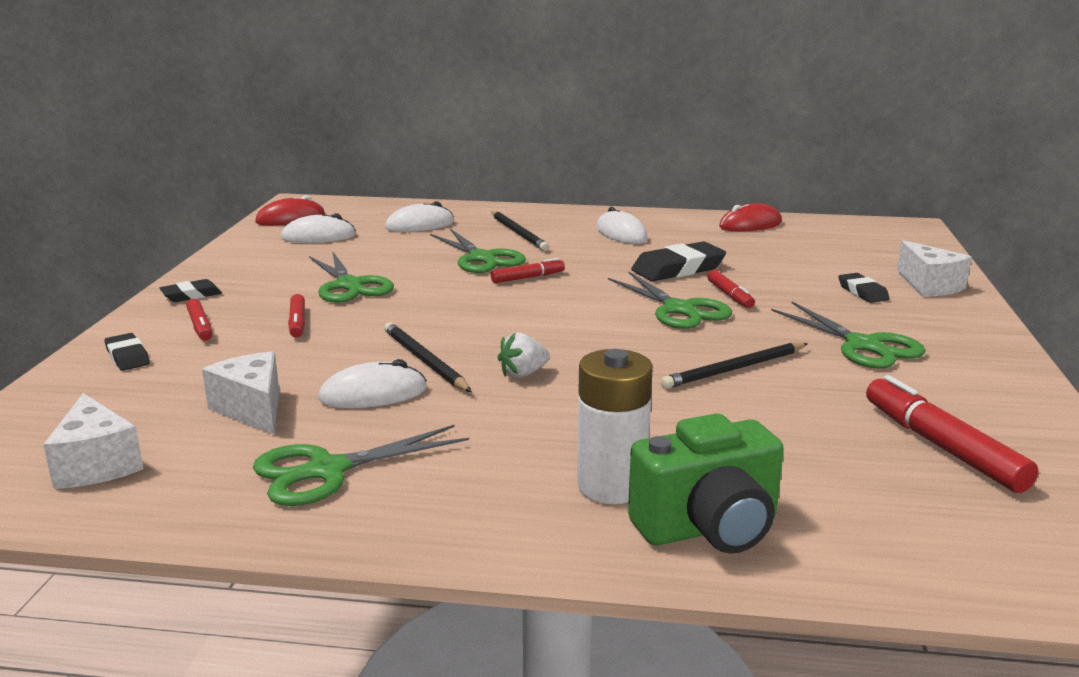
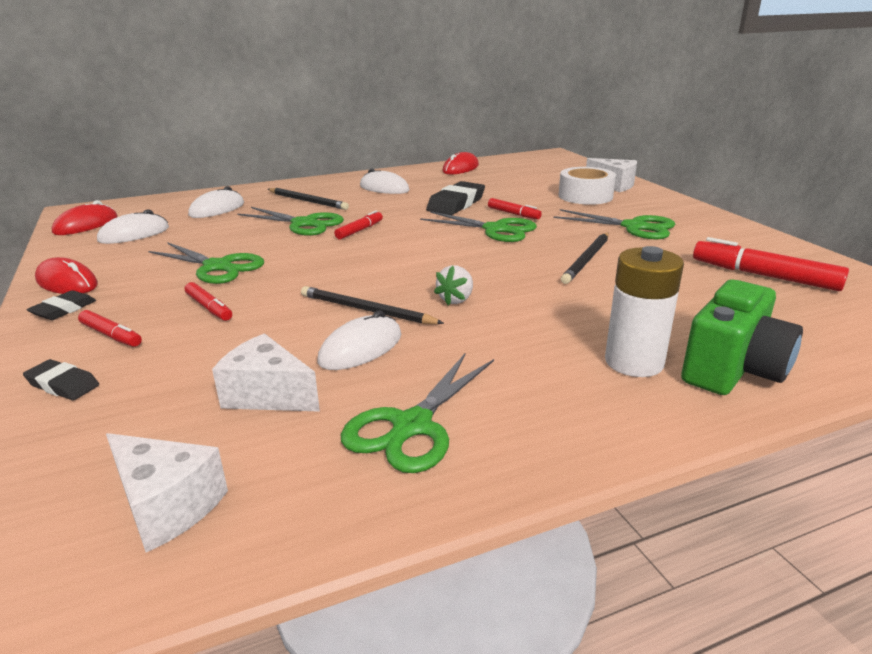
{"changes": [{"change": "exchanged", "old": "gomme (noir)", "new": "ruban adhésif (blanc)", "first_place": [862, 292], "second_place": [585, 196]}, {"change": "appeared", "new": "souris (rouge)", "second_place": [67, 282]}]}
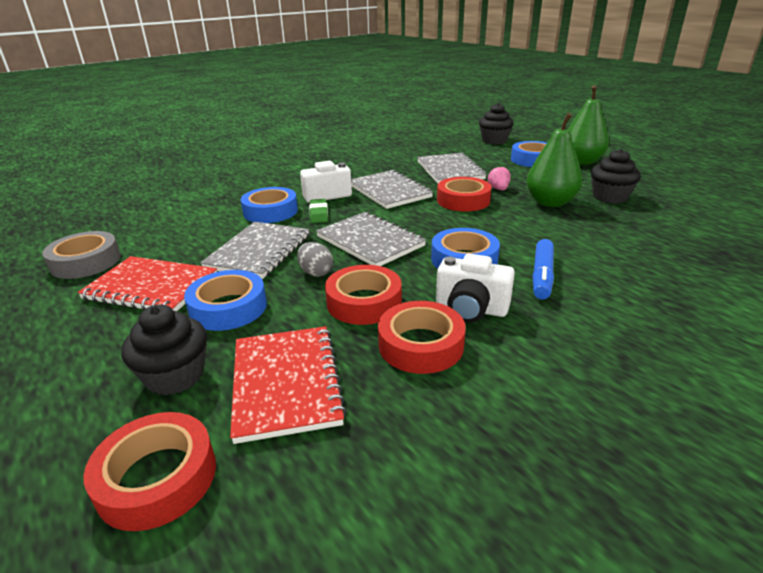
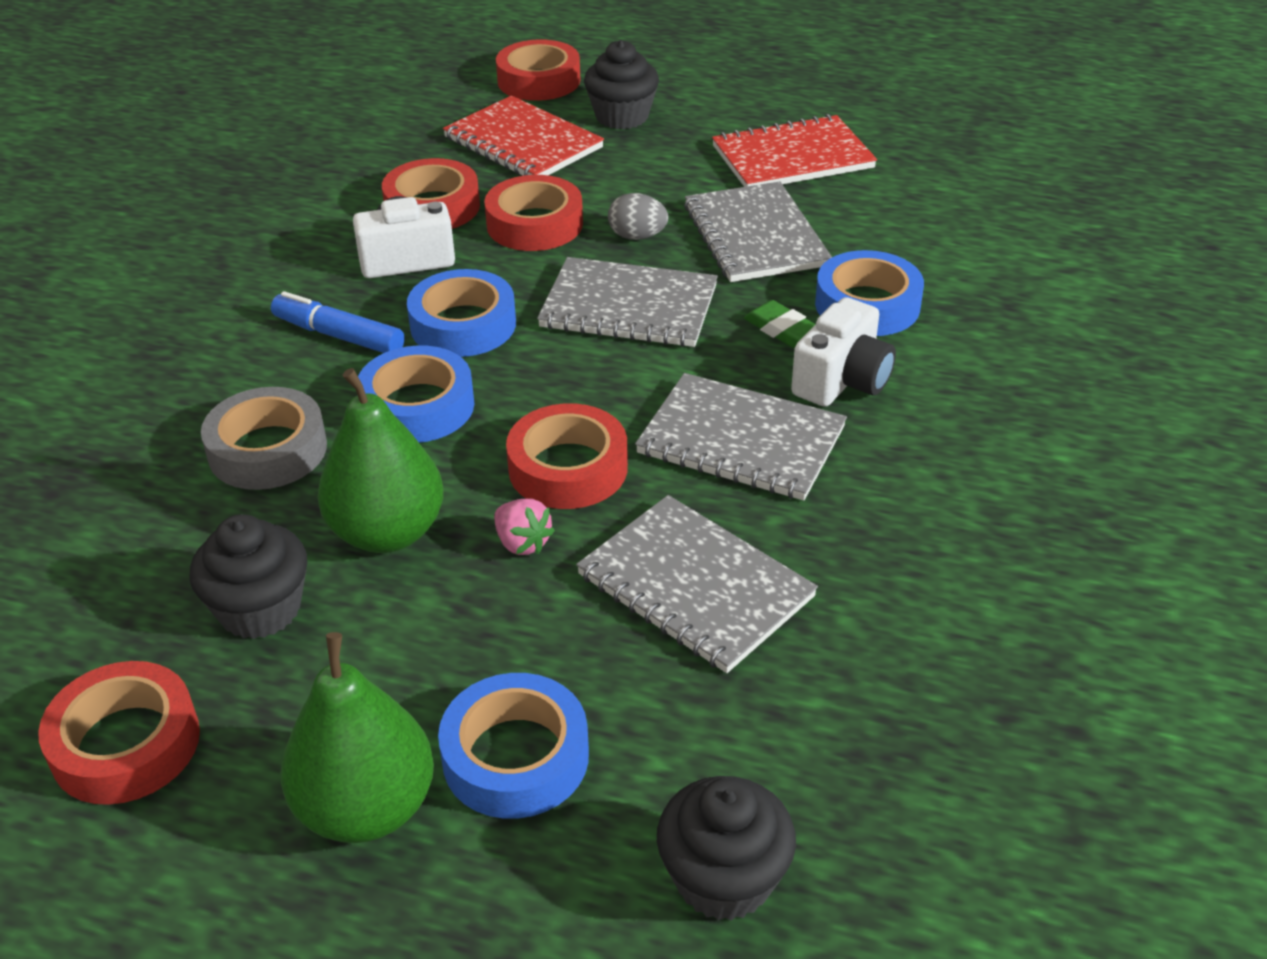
{"changes": [{"change": "relocated", "old": "ruban adhésif (gris)", "first_place": [86, 262], "second_place": [268, 450]}, {"change": "spun", "old": "feutre (bleu)", "first_place": [542, 276], "second_place": [339, 336], "degrees": -45}, {"change": "relocated", "old": "ruban adhésif (bleu)", "first_place": [228, 308], "second_place": [417, 406]}, {"change": "appeared", "new": "ruban adhésif (rouge)", "second_place": [126, 744]}]}
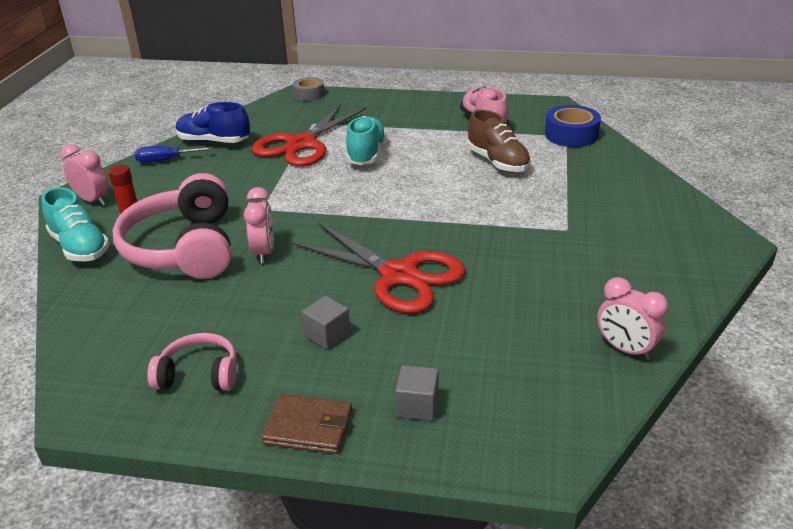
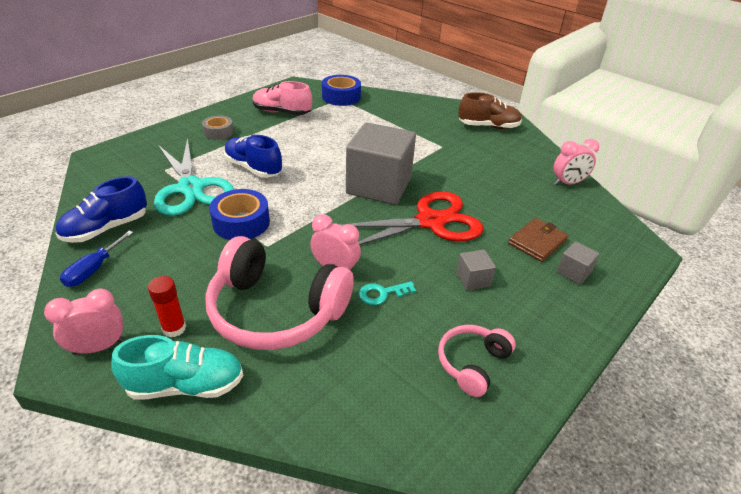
{"changes": [{"change": "relocated", "old": "ruban adhésif (gris)", "first_place": [309, 94], "second_place": [218, 132]}, {"change": "colour", "old": "ciseaux (rouge)", "new": "ciseaux (turquoise)", "first_place": [302, 144], "second_place": [191, 188]}, {"change": "relocated", "old": "chaussure (marron)", "first_place": [498, 162], "second_place": [488, 126]}, {"change": "colour", "old": "chaussure (turquoise)", "new": "chaussure (bleu)", "first_place": [366, 154], "second_place": [253, 168]}, {"change": "relocated", "old": "portefeuille (marron)", "first_place": [308, 427], "second_place": [537, 242]}, {"change": "appeared", "new": "cube (gris)", "second_place": [379, 186]}, {"change": "appeared", "new": "ruban adhésif (bleu)", "second_place": [241, 222]}, {"change": "appeared", "new": "clé (turquoise)", "second_place": [382, 294]}]}
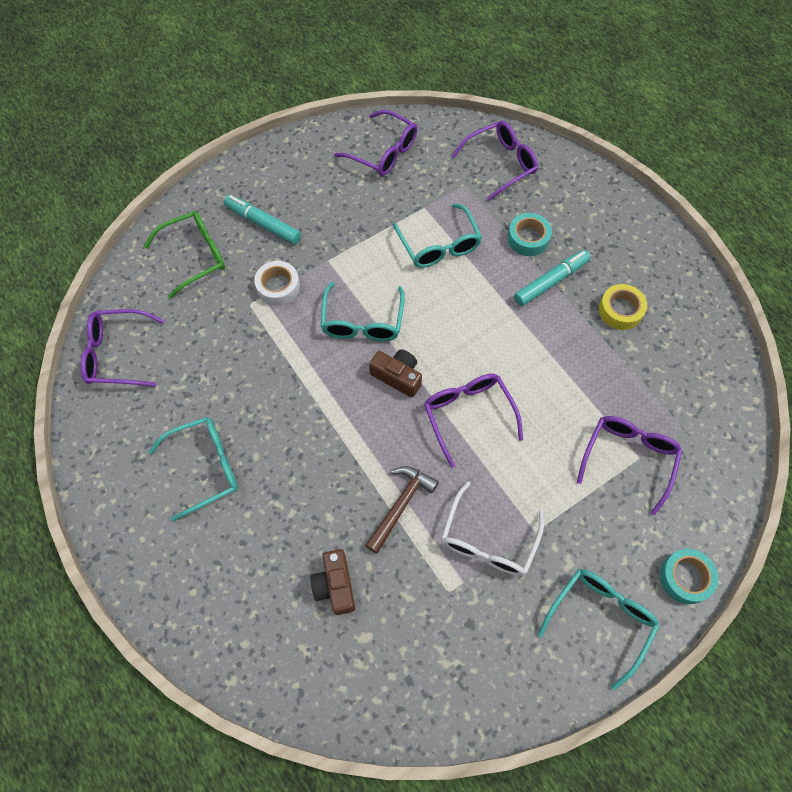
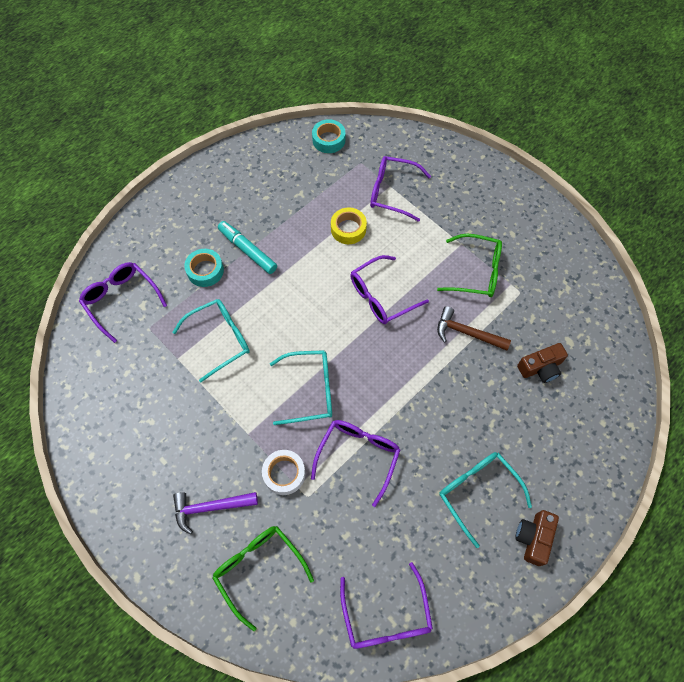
{"changes": [{"change": "relocated", "old": "lunettes (violet)", "first_place": [384, 152], "second_place": [358, 456]}, {"change": "exchanged", "old": "feutre (turquoise)", "new": "marteau (violet)", "first_place": [263, 223], "second_place": [210, 507]}, {"change": "relocated", "old": "ruban adhésif (jaune)", "first_place": [620, 310], "second_place": [348, 229]}, {"change": "relocated", "old": "appareil photo (marron)", "first_place": [397, 376], "second_place": [533, 538]}, {"change": "colour", "old": "lunettes (blanc)", "new": "lunettes (vert)", "first_place": [488, 540], "second_place": [476, 272]}, {"change": "relocated", "old": "ruban adhésif (turquoise)", "first_place": [685, 578], "second_place": [328, 140]}, {"change": "missing", "old": "lunettes (turquoise)", "first_place": [600, 619]}]}
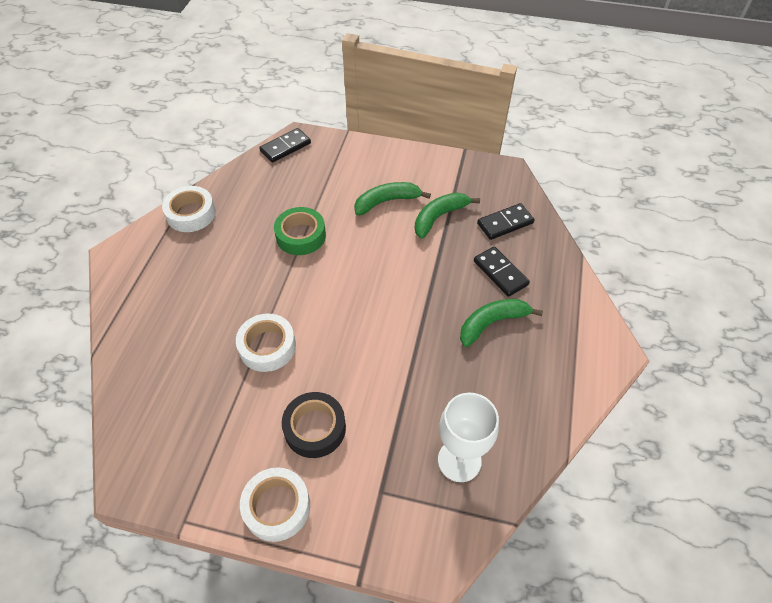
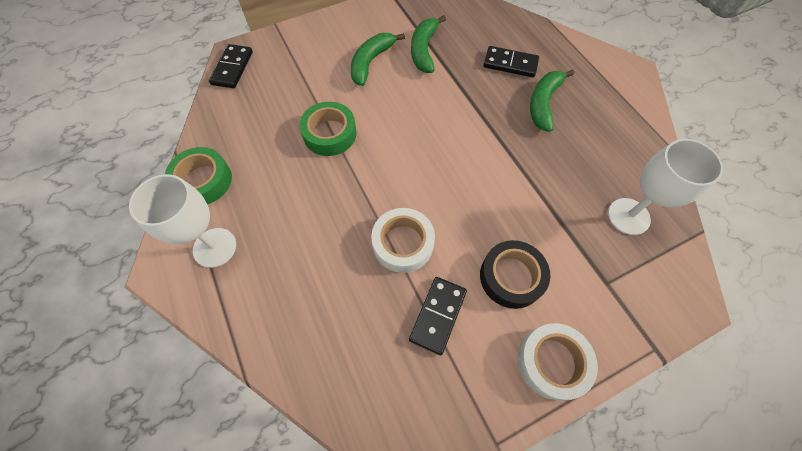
{"changes": [{"change": "colour", "old": "ruban adhésif (blanc)", "new": "ruban adhésif (vert)", "first_place": [191, 214], "second_place": [203, 181]}, {"change": "relocated", "old": "domino (noir)", "first_place": [505, 223], "second_place": [437, 315]}, {"change": "appeared", "new": "verre à pied (blanc)", "second_place": [215, 247]}]}
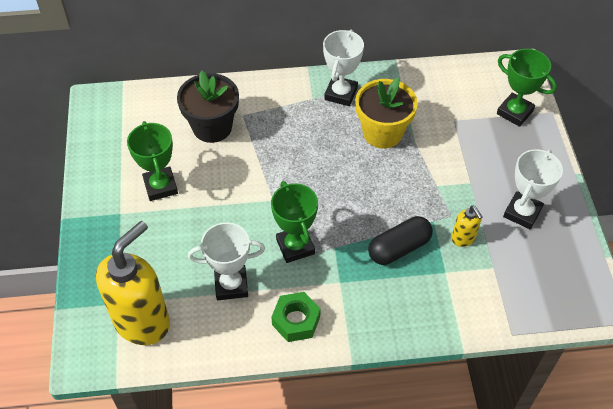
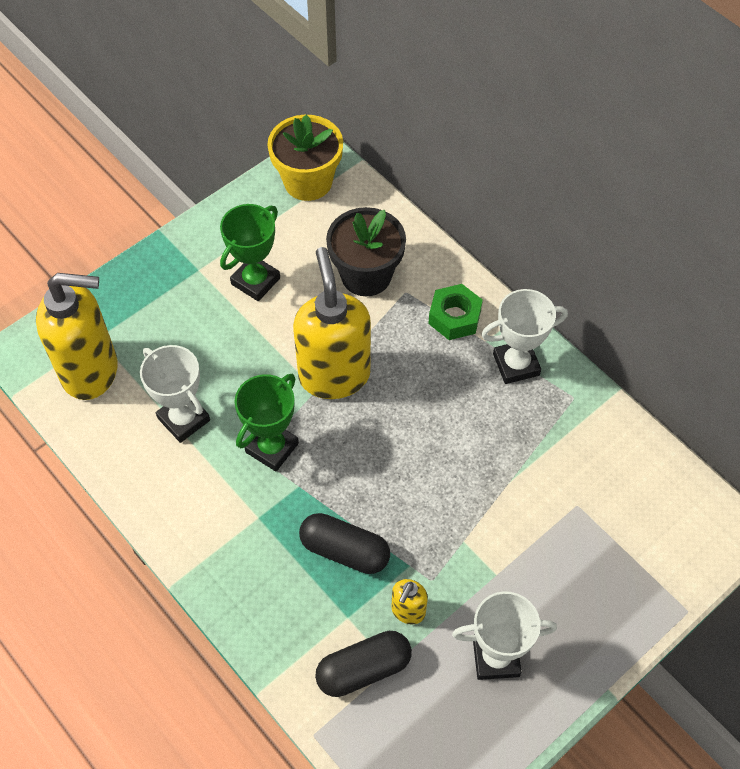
{"changes": [{"change": "missing", "old": "trophée (vert)", "first_place": [514, 112]}, {"change": "relocated", "old": "pot de fleurs (jaune)", "first_place": [382, 133], "second_place": [308, 181]}, {"change": "relocated", "old": "écrou (vert)", "first_place": [296, 321], "second_place": [454, 317]}, {"change": "appeared", "new": "distributeur de savon (jaune)", "second_place": [334, 375]}, {"change": "appeared", "new": "gélule (noir)", "second_place": [363, 669]}]}
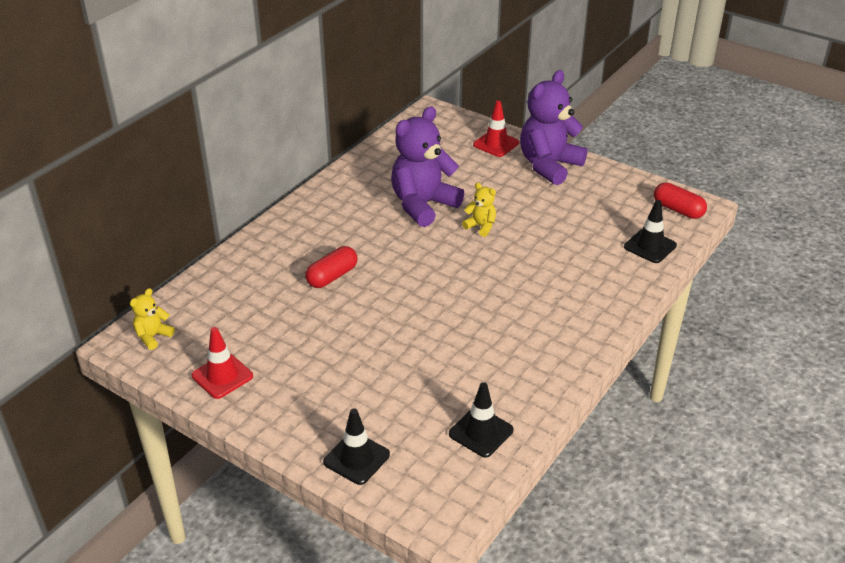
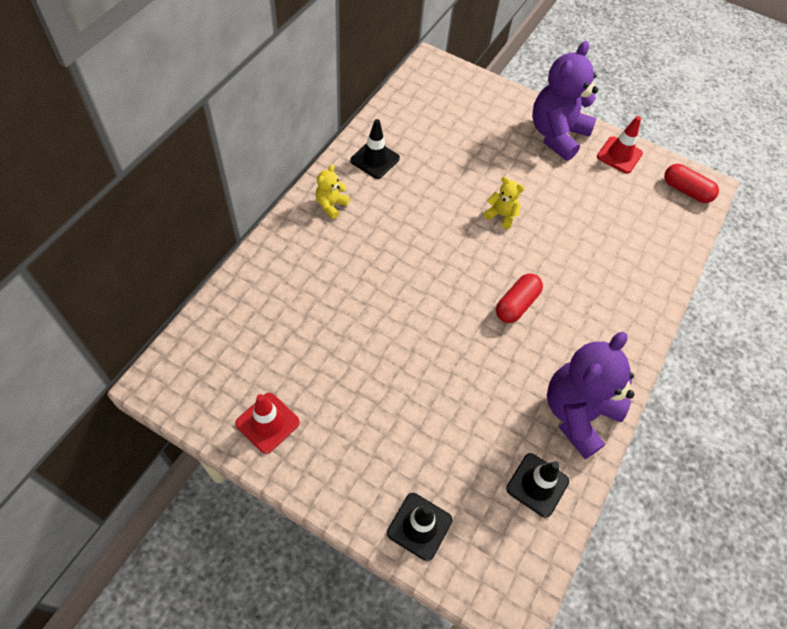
{"changes": [{"change": "relocated", "old": "cône de chantier (rouge)", "first_place": [496, 144], "second_place": [619, 155]}, {"change": "relocated", "old": "ours en peluche (violet)", "first_place": [423, 205], "second_place": [577, 413]}, {"change": "relocated", "old": "cône de chantier (noir)", "first_place": [650, 246], "second_place": [375, 159]}, {"change": "relocated", "old": "gélule (rouge)", "first_place": [332, 276], "second_place": [516, 304]}, {"change": "relocated", "old": "ours en peluche (jaune)", "first_place": [153, 336], "second_place": [331, 205]}]}
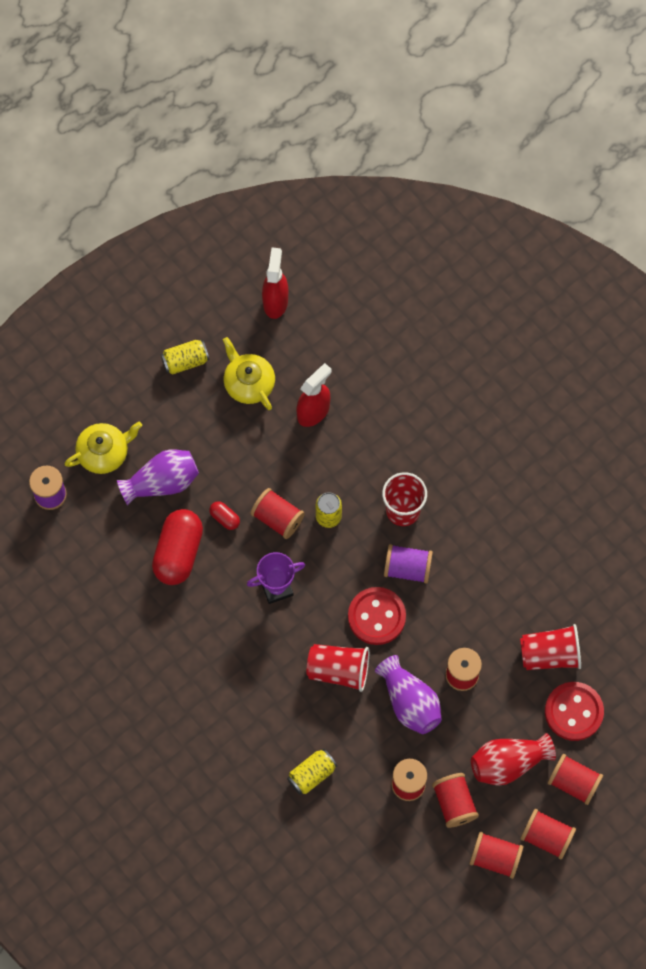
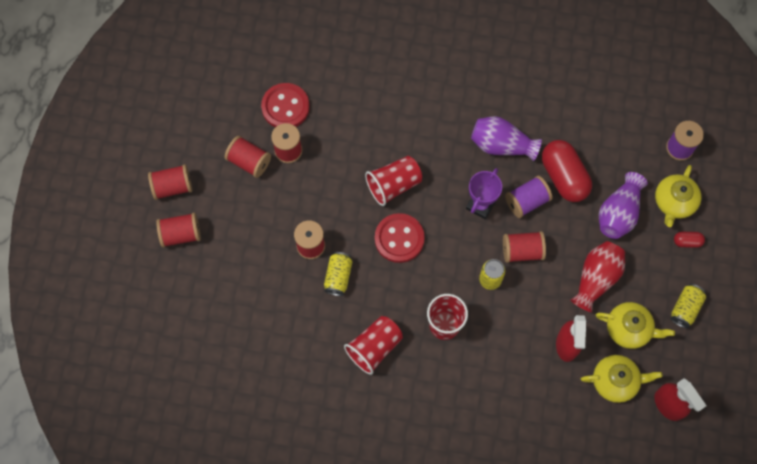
{"changes": [{"change": "relocated", "old": "gélule (rouge)", "first_place": [225, 518], "second_place": [687, 241]}, {"change": "relocated", "old": "bobine (violet)", "first_place": [407, 568], "second_place": [526, 201]}, {"change": "relocated", "old": "gobelet (rouge)", "first_place": [550, 654], "second_place": [374, 347]}, {"change": "relocated", "old": "vase (violet)", "first_place": [409, 702], "second_place": [501, 145]}, {"change": "relocated", "old": "bouton (rouge)", "first_place": [573, 712], "second_place": [285, 107]}, {"change": "relocated", "old": "vase (rouge)", "first_place": [508, 763], "second_place": [596, 278]}, {"change": "relocated", "old": "canette (jaune)", "first_place": [311, 774], "second_place": [338, 276]}, {"change": "missing", "old": "bobine (rouge)", "first_place": [495, 857]}, {"change": "appeared", "new": "théière (jaune)", "second_place": [615, 381]}]}
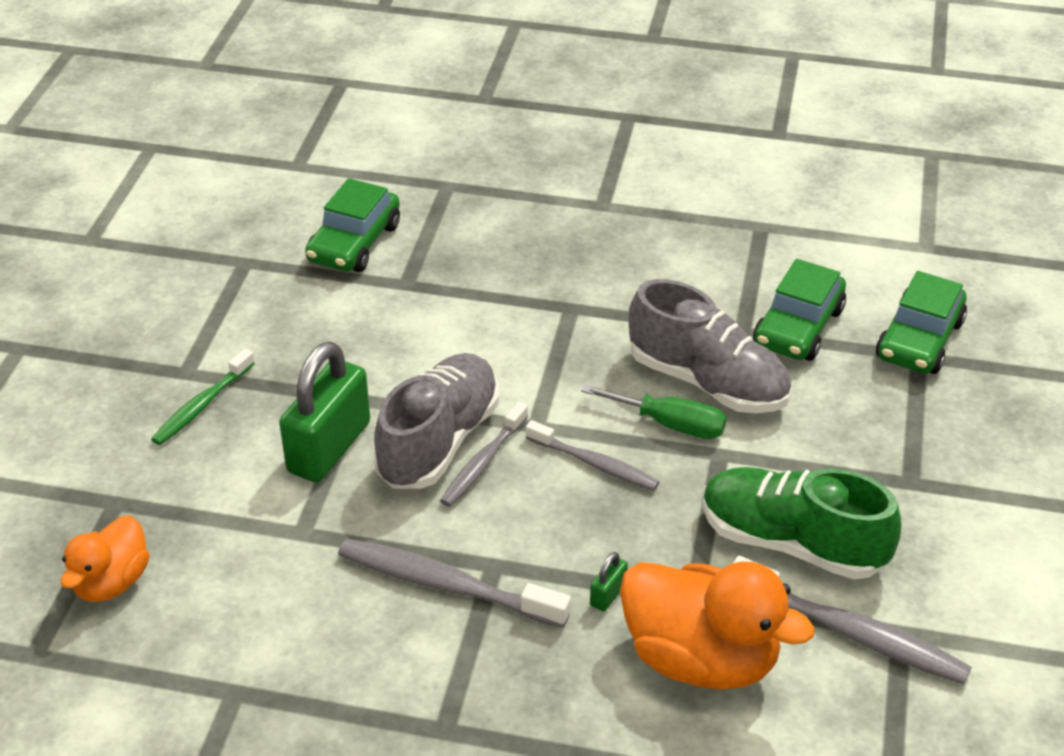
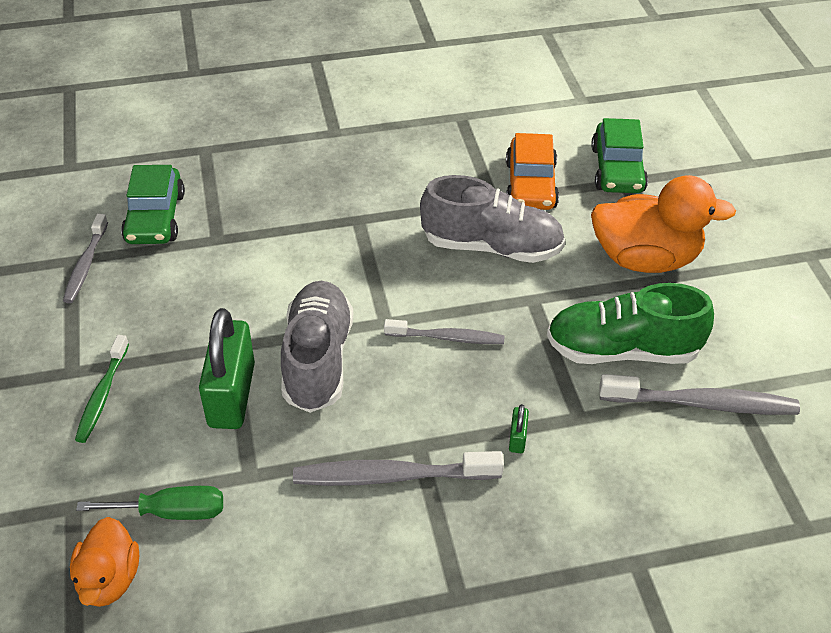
{"changes": [{"change": "colour", "old": "voiture (vert)", "new": "voiture (orange)", "first_place": [798, 327], "second_place": [531, 185]}, {"change": "relocated", "old": "tournevis (vert)", "first_place": [670, 424], "second_place": [172, 512]}, {"change": "relocated", "old": "brosse à dents (gris)", "first_place": [483, 463], "second_place": [85, 265]}, {"change": "relocated", "old": "canard (orange)", "first_place": [701, 659], "second_place": [645, 258]}]}
